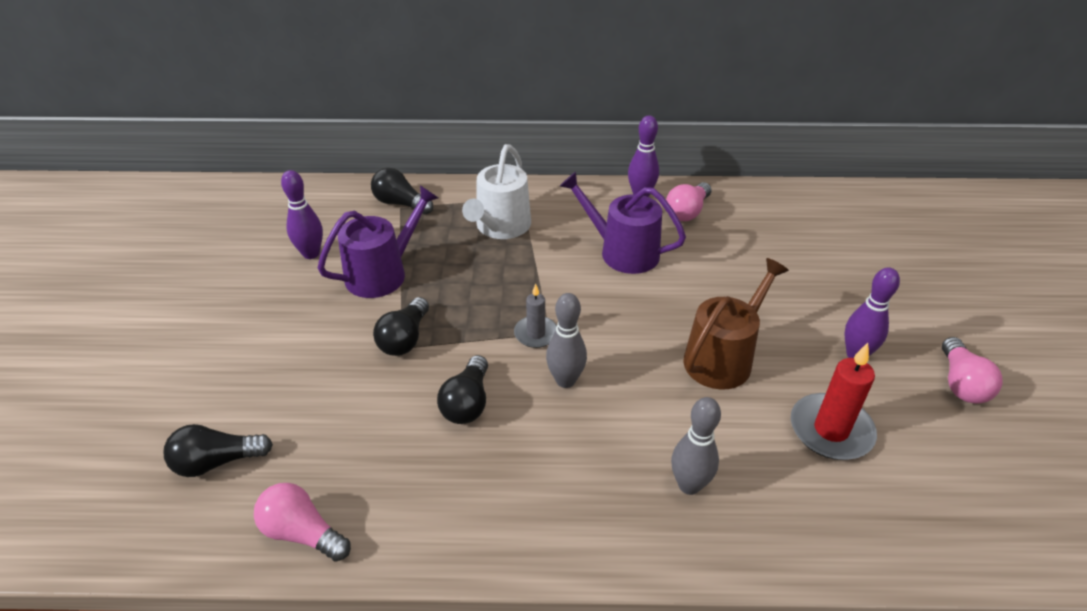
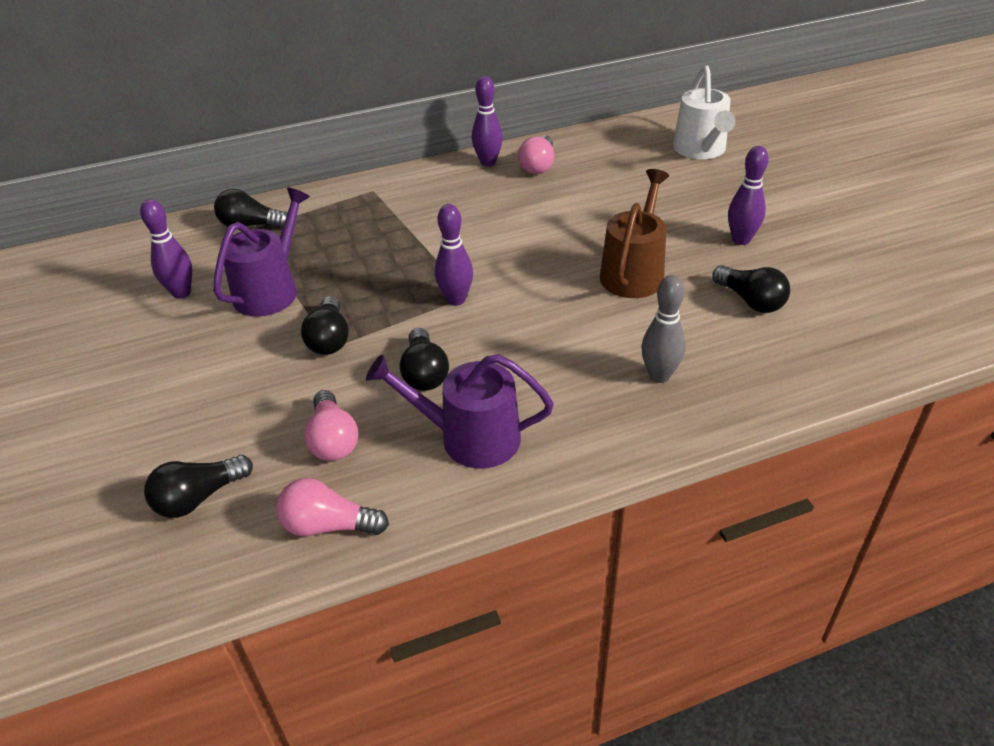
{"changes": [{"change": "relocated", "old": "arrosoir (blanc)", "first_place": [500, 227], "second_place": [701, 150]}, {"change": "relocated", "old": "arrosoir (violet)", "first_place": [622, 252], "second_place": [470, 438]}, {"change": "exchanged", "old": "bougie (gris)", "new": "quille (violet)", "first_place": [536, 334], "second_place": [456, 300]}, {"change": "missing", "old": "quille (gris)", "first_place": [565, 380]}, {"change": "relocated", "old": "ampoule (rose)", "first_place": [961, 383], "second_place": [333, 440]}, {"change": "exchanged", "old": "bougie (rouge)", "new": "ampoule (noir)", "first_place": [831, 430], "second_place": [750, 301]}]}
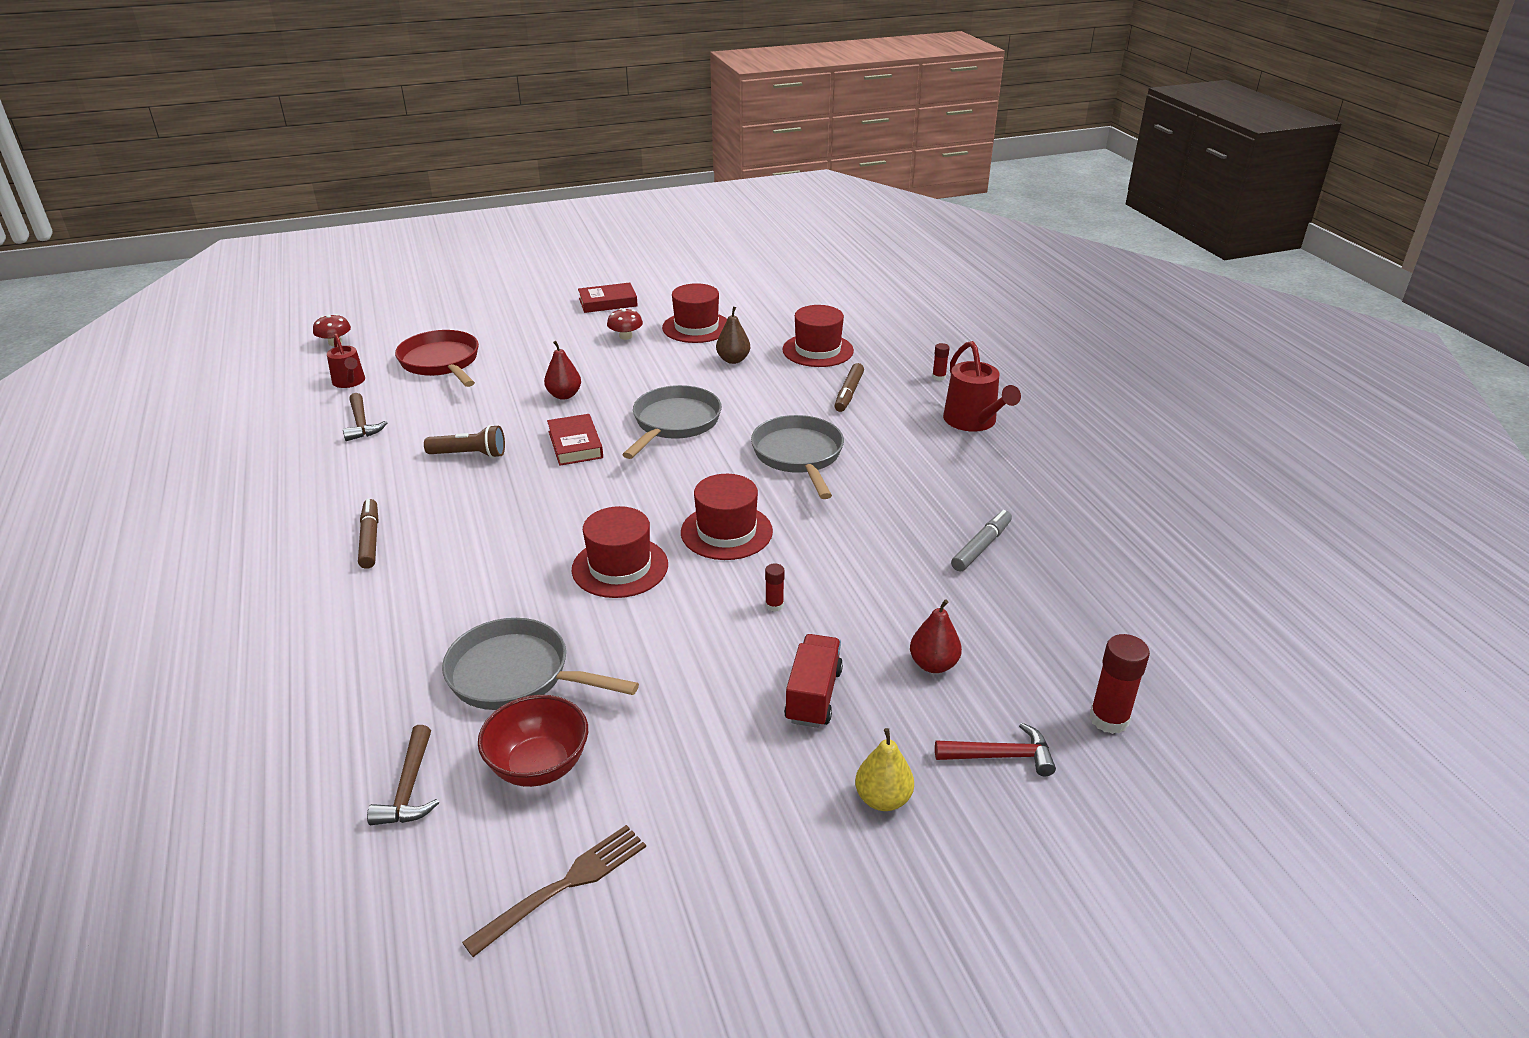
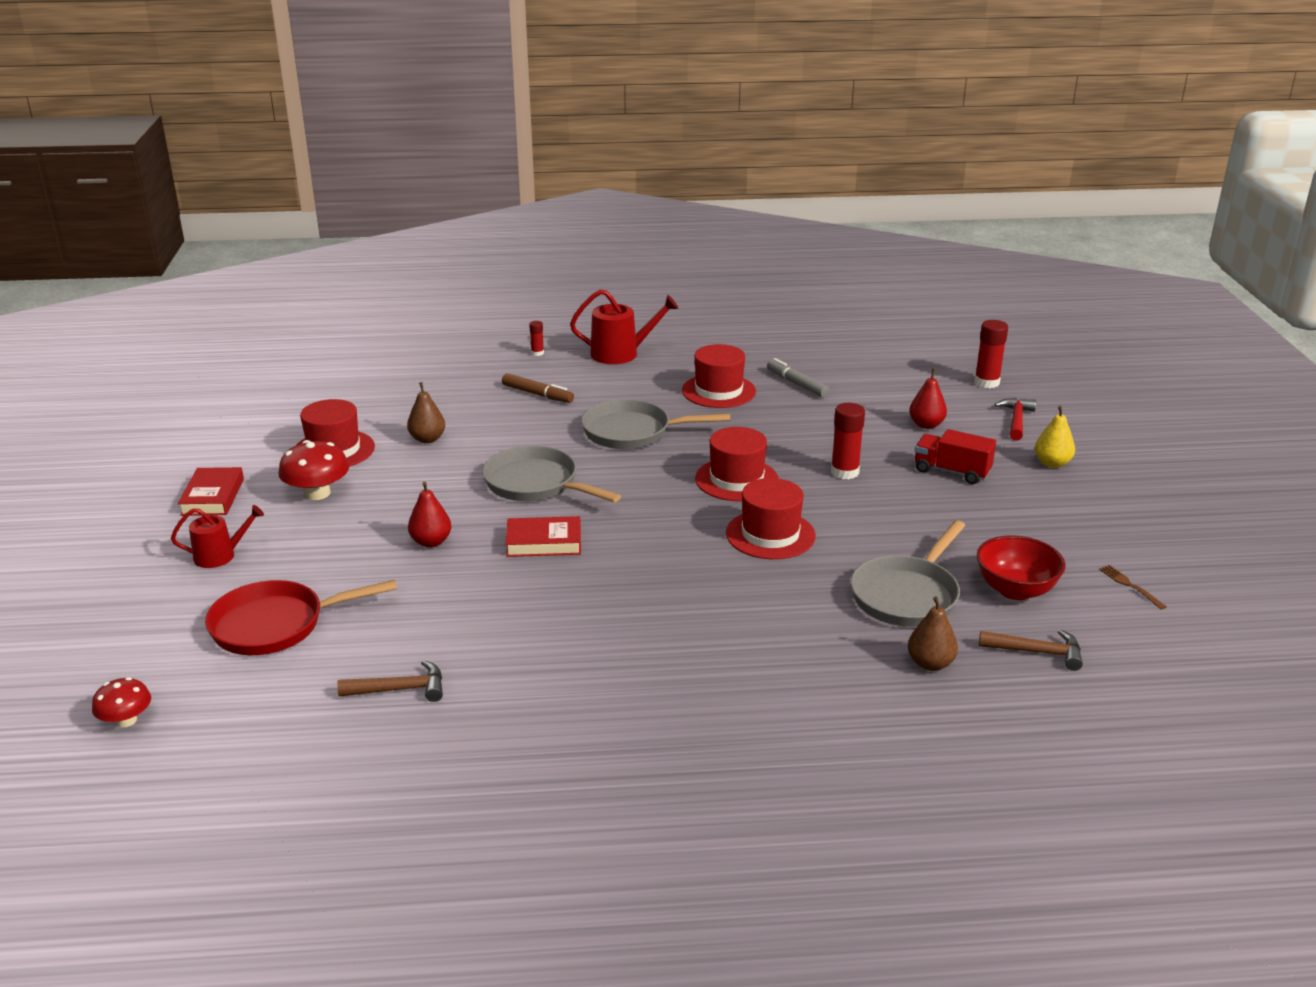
{"changes": [{"change": "relocated", "old": "chapeau (rouge)", "first_place": [817, 350], "second_place": [718, 391]}, {"change": "size", "old": "champignon (rouge)", "first_place": [625, 336], "second_place": [317, 493], "factor": 1.58}, {"change": "relocated", "old": "arrosoir (rouge)", "first_place": [350, 382], "second_place": [220, 556]}, {"change": "missing", "old": "lampe de poche (marron)", "first_place": [470, 455]}, {"change": "missing", "old": "feutre (marron)", "first_place": [370, 539]}, {"change": "size", "old": "bâton de colle (rouge)", "first_place": [774, 605], "second_place": [844, 472], "factor": 1.85}, {"change": "size", "old": "fourchette (marron)", "first_place": [565, 885], "second_place": [1129, 585], "factor": 0.57}, {"change": "appeared", "new": "poire (marron)", "second_place": [930, 664]}]}
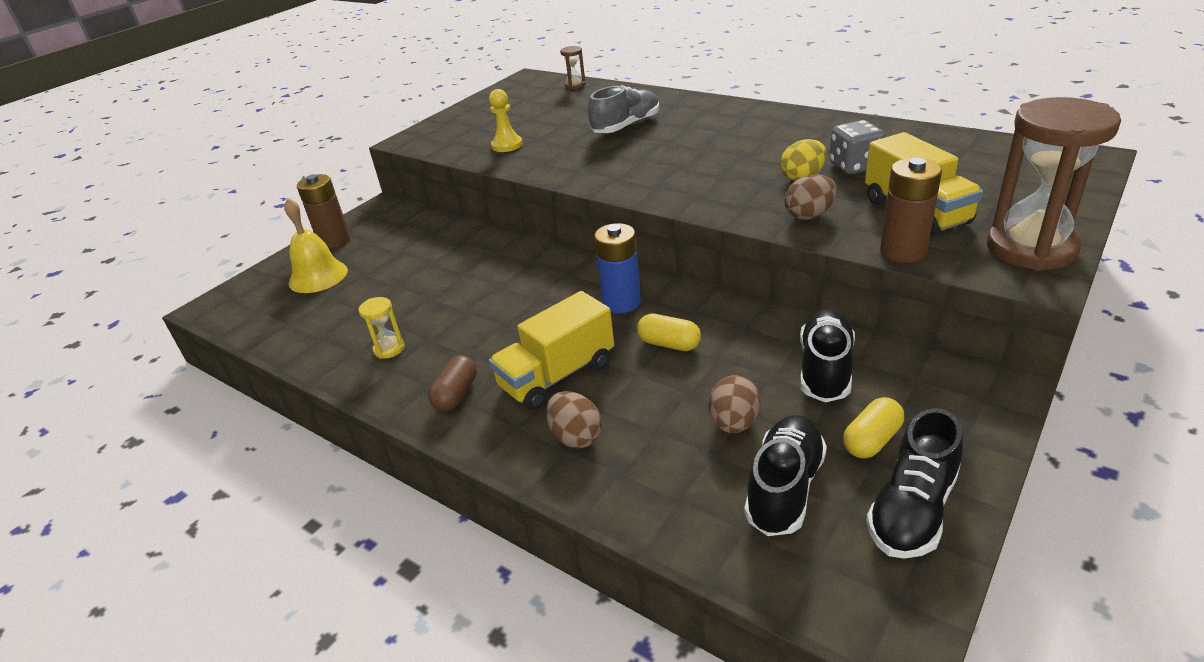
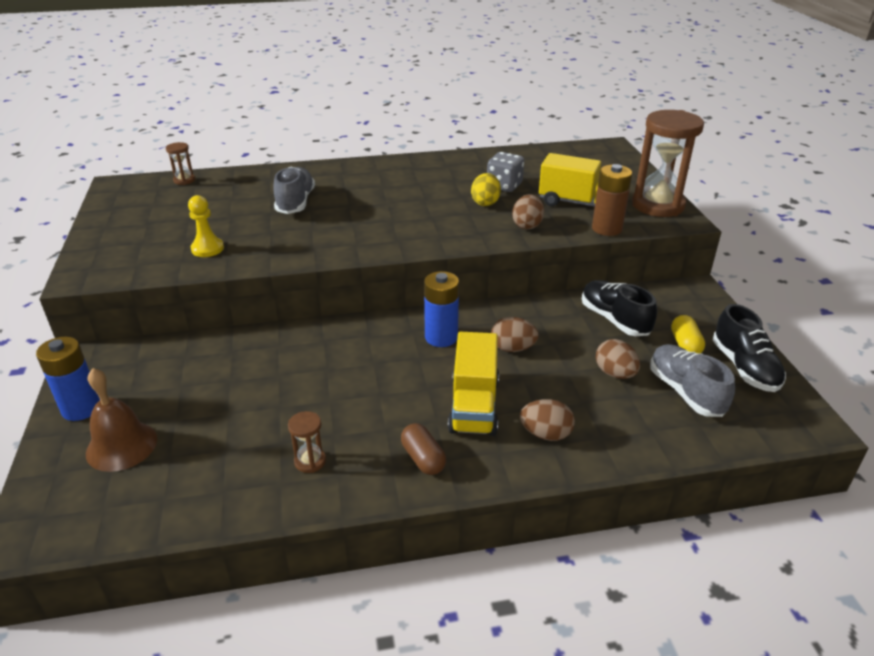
{"changes": [{"change": "colour", "old": "pile (marron)", "new": "pile (bleu)", "first_place": [334, 241], "second_place": [81, 408]}, {"change": "colour", "old": "cloche (jaune)", "new": "cloche (marron)", "first_place": [318, 276], "second_place": [121, 446]}, {"change": "colour", "old": "sablier (jaune)", "new": "sablier (marron)", "first_place": [389, 349], "second_place": [310, 461]}, {"change": "exchanged", "old": "gélule (jaune)", "new": "œuf (marron)", "first_place": [669, 344], "second_place": [512, 348]}, {"change": "colour", "old": "chaussure (noir)", "new": "chaussure (gris)", "first_place": [784, 488], "second_place": [685, 392]}]}
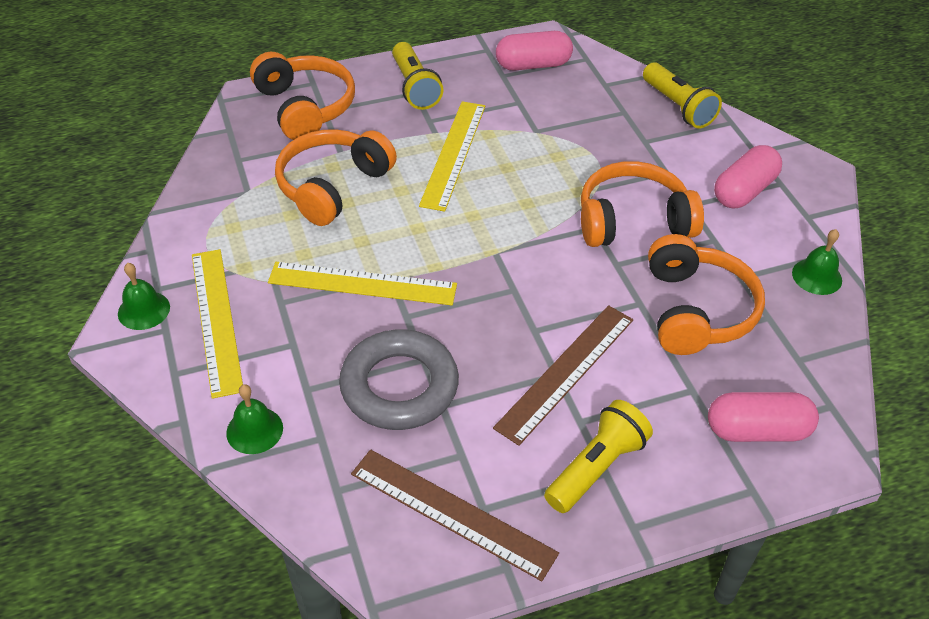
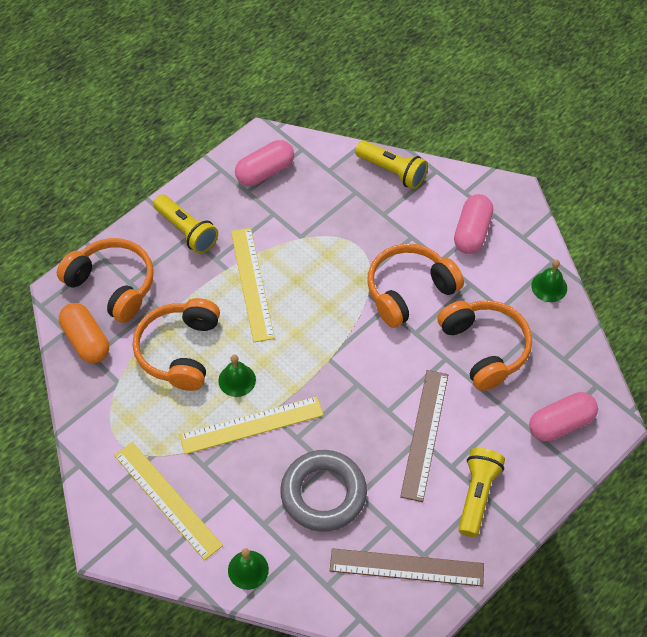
{"changes": [{"change": "relocated", "old": "cloche (vert)", "first_place": [144, 310], "second_place": [237, 380]}, {"change": "appeared", "new": "gélule (orange)", "second_place": [86, 340]}]}
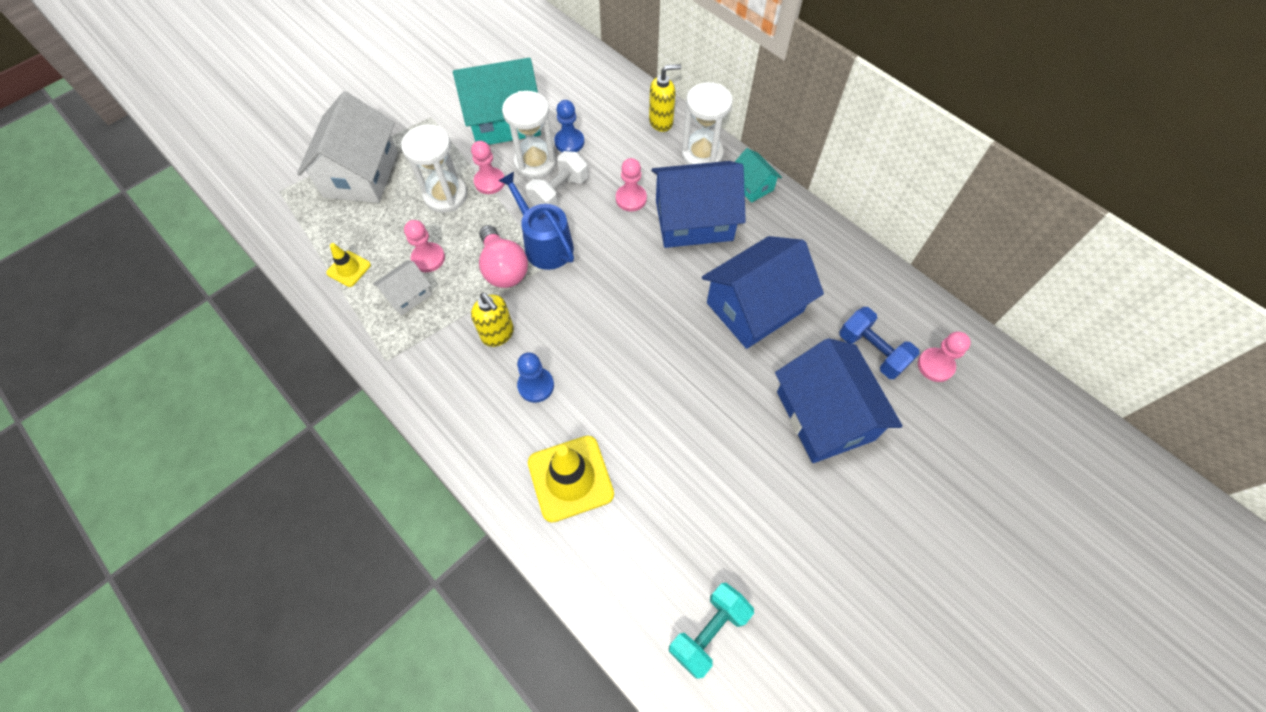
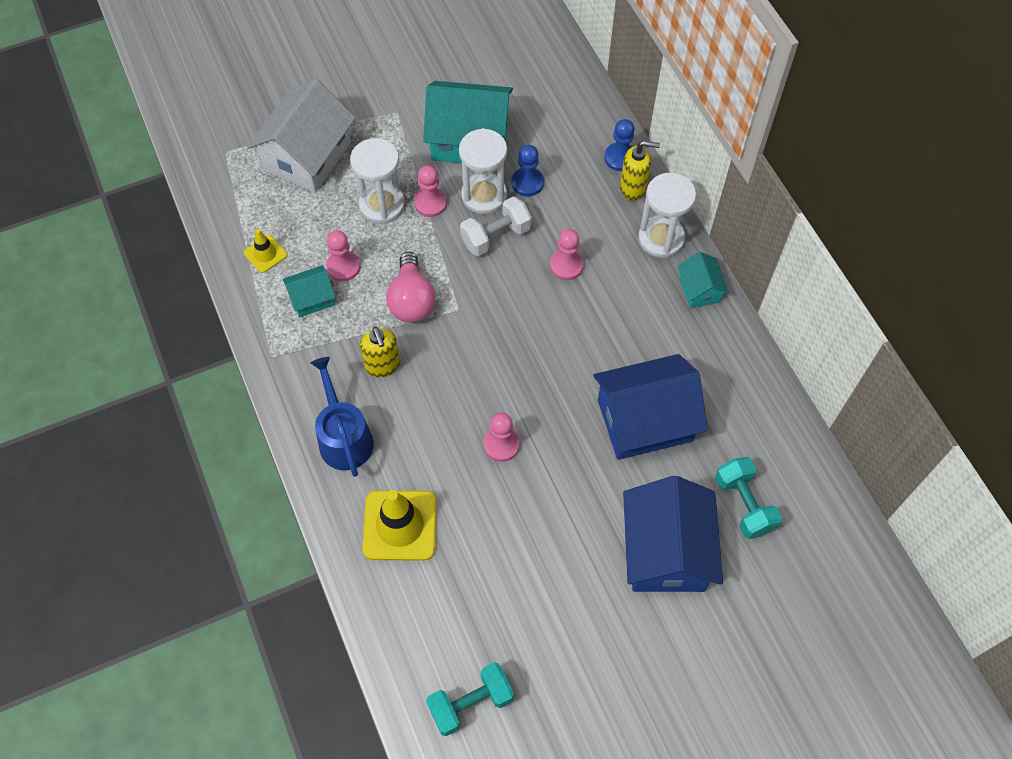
{"changes": [{"change": "missing", "old": "maison (bleu)", "first_place": [694, 220]}, {"change": "relocated", "old": "arrosoir (bleu)", "first_place": [545, 244], "second_place": [344, 437]}, {"change": "colour", "old": "maison (blanc)", "new": "maison (turquoise)", "first_place": [408, 295], "second_place": [312, 298]}, {"change": "colour", "old": "haltère (bleu)", "new": "haltère (turquoise)", "first_place": [872, 351], "second_place": [743, 504]}, {"change": "relocated", "old": "pion (rose)", "first_place": [935, 365], "second_place": [501, 444]}, {"change": "relocated", "old": "pion (bleu)", "first_place": [536, 385], "second_place": [620, 158]}]}
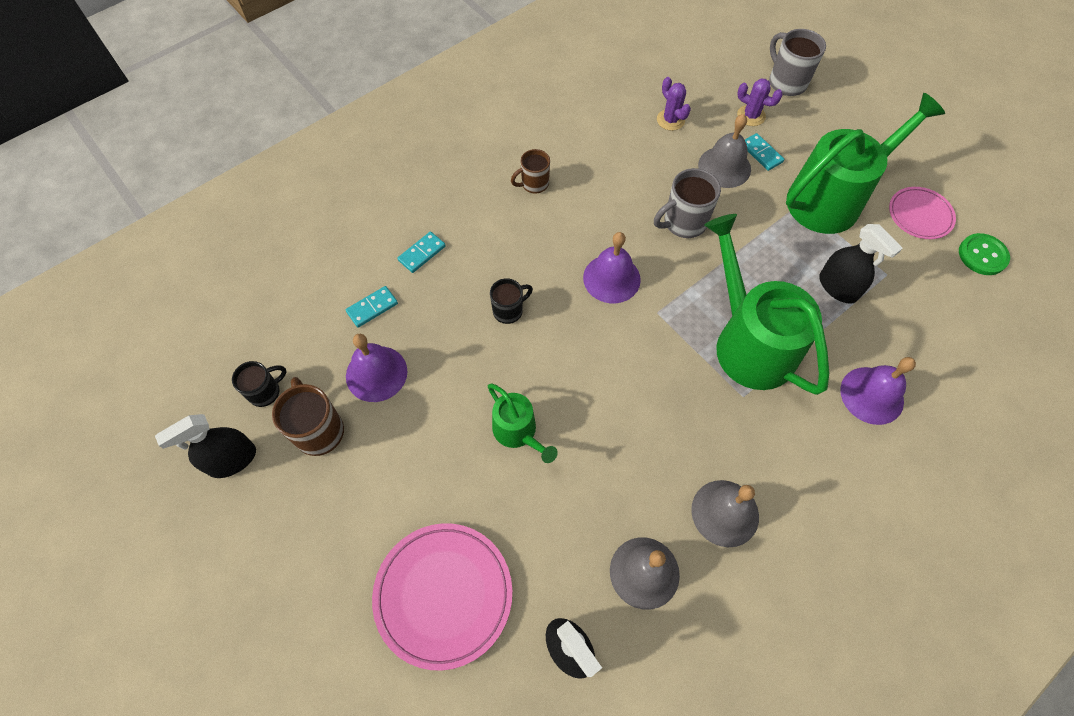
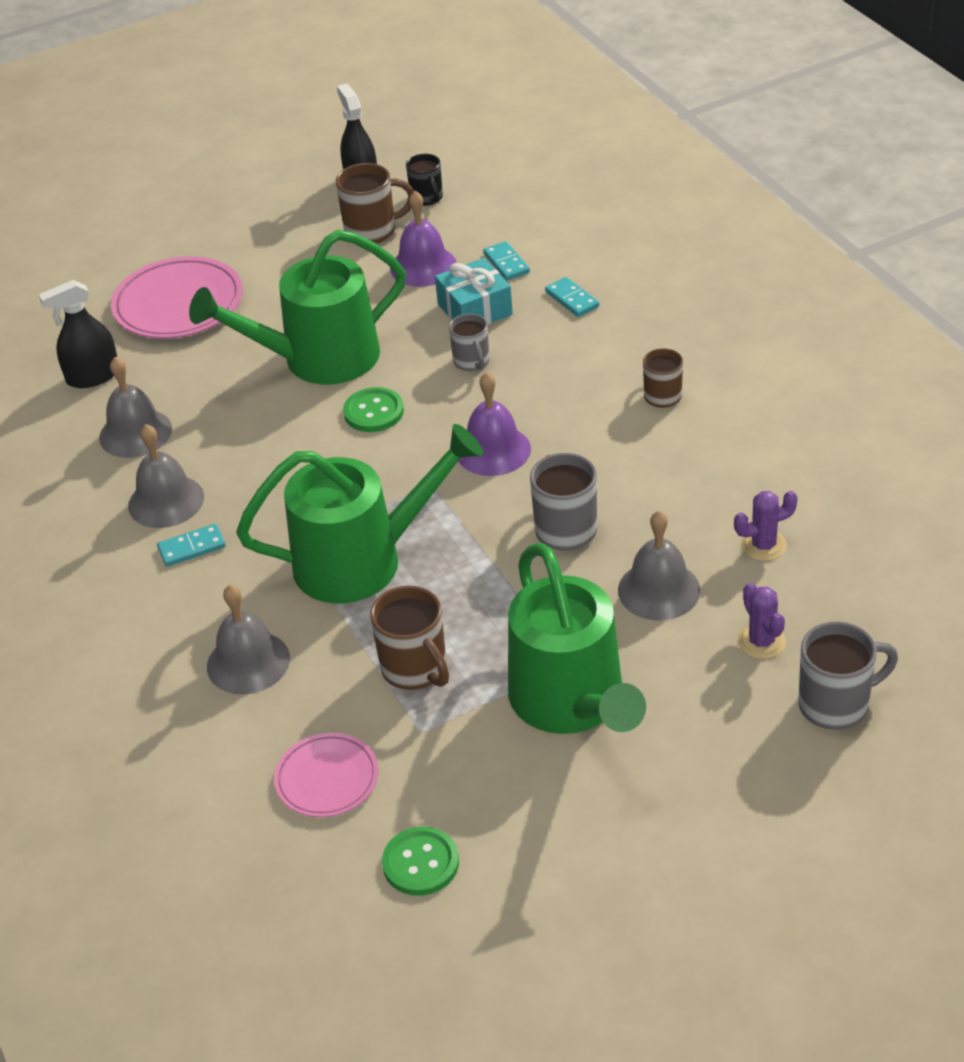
{"changes": [{"change": "spun", "old": "cactus (violet)", "first_place": [751, 116], "second_place": [761, 642], "degrees": -60}, {"change": "relocated", "old": "domino (turquoise)", "first_place": [761, 153], "second_place": [192, 548]}, {"change": "relocated", "old": "assiette (rose)", "first_place": [919, 215], "second_place": [327, 779]}, {"change": "exchanged", "old": "vaporisateur (noir)", "new": "tasse (marron)", "first_place": [838, 287], "second_place": [415, 669]}, {"change": "colour", "old": "tasse (noir)", "new": "tasse (gris)", "first_place": [509, 310], "second_place": [472, 362]}, {"change": "colour", "old": "cloche (violet)", "new": "cloche (gris)", "first_place": [872, 395], "second_place": [248, 662]}, {"change": "size", "old": "arrosoir (vert)", "first_place": [518, 432], "second_place": [318, 359], "factor": 1.94}, {"change": "appeared", "new": "cadeau (turquoise)", "second_place": [475, 309]}, {"change": "appeared", "new": "bouton (vert)", "second_place": [373, 412]}]}
